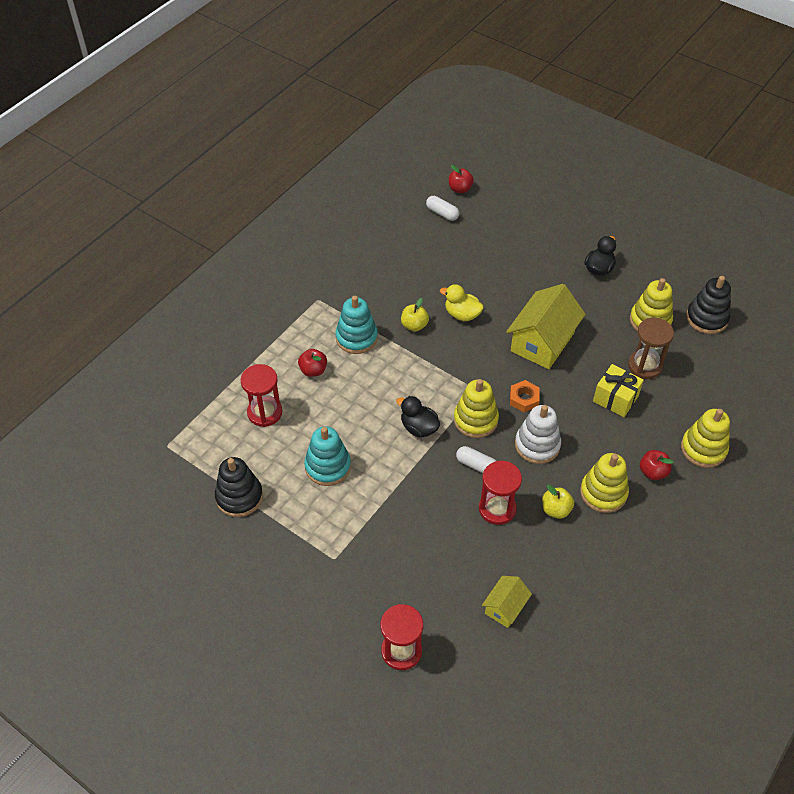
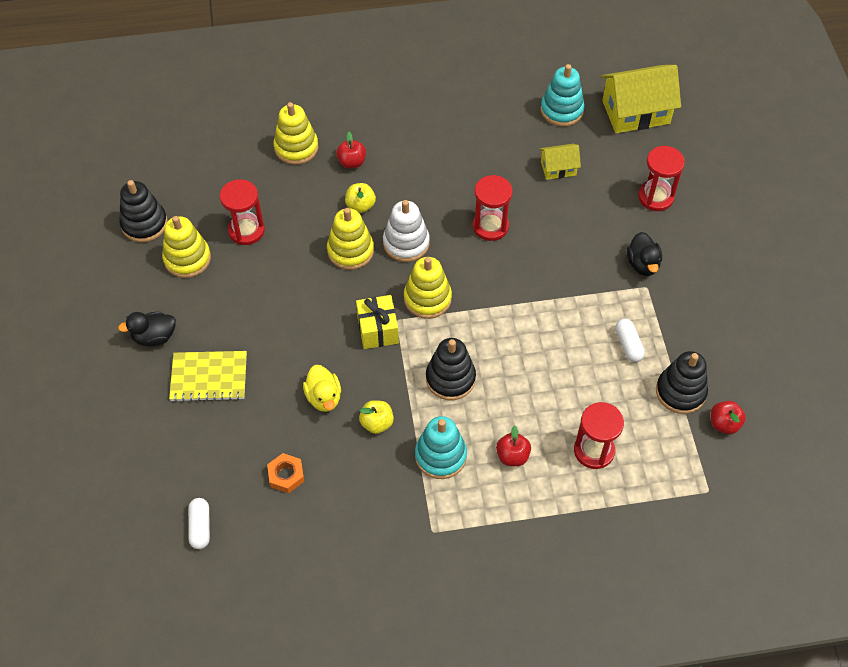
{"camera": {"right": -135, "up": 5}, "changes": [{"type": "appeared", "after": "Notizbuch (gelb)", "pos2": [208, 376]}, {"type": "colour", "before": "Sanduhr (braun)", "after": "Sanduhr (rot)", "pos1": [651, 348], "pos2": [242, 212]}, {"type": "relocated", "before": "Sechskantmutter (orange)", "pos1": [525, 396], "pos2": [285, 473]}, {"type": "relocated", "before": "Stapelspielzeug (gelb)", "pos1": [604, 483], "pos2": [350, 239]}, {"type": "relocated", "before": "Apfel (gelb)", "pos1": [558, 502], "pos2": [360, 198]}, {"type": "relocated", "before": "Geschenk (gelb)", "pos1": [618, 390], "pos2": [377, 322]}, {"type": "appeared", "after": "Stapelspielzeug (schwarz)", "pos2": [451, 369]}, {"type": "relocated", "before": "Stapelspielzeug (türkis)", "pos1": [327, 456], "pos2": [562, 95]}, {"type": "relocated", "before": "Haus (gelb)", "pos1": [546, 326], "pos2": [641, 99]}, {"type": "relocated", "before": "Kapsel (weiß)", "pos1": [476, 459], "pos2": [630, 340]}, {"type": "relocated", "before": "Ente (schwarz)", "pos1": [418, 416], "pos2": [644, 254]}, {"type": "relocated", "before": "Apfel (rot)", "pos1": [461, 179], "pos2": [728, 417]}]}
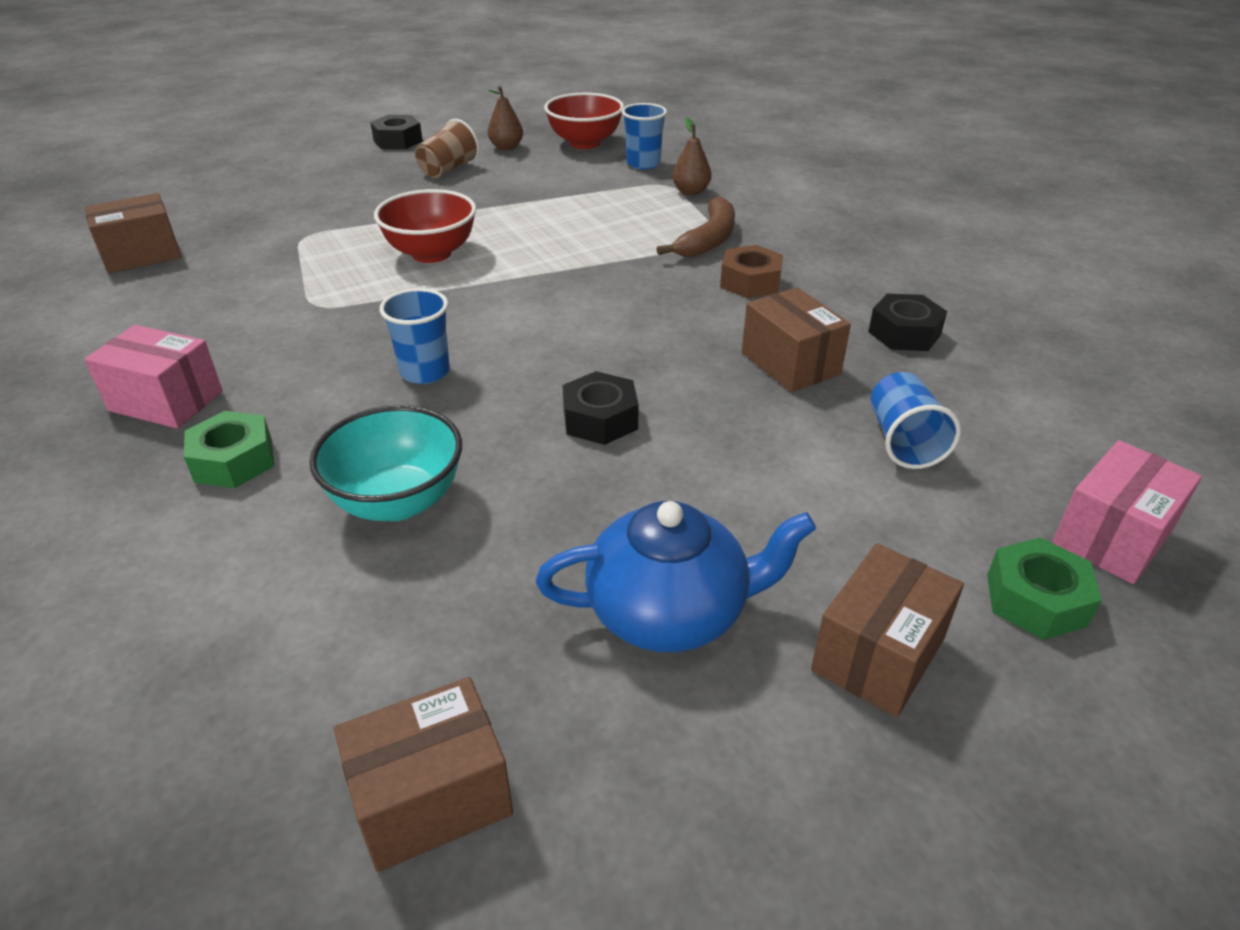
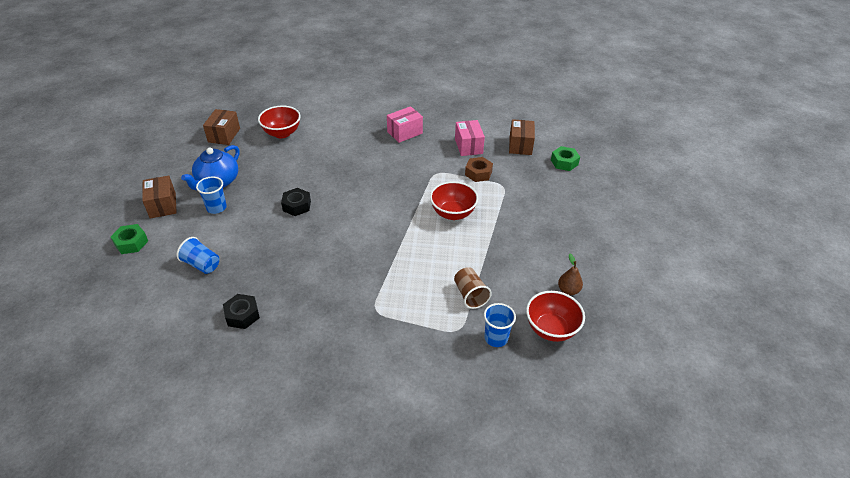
{"camera": {"right": 125, "up": 5}, "changes": [{"type": "relocated", "before": "Becher (blau)", "pos1": [415, 336], "pos2": [211, 195]}, {"type": "appeared", "after": "Schüssel (rot)", "pos2": [279, 121]}, {"type": "relocated", "before": "Becher (braun)", "pos1": [447, 148], "pos2": [473, 288]}, {"type": "relocated", "before": "Schachtel (rosa)", "pos1": [1127, 512], "pos2": [470, 138]}, {"type": "relocated", "before": "Sechskantmutter (braun)", "pos1": [751, 271], "pos2": [479, 169]}, {"type": "relocated", "before": "Sechskantmutter (grün)", "pos1": [229, 449], "pos2": [565, 158]}, {"type": "missing", "before": "Schüssel (türkis)", "pos1": [385, 463]}, {"type": "missing", "before": "Sechskantmutter (schwarz)", "pos1": [396, 132]}, {"type": "missing", "before": "Banane (braun)", "pos1": [696, 226]}, {"type": "missing", "before": "Birne (braun)", "pos1": [691, 156]}, {"type": "missing", "before": "Schachtel (braun)", "pos1": [796, 339]}]}
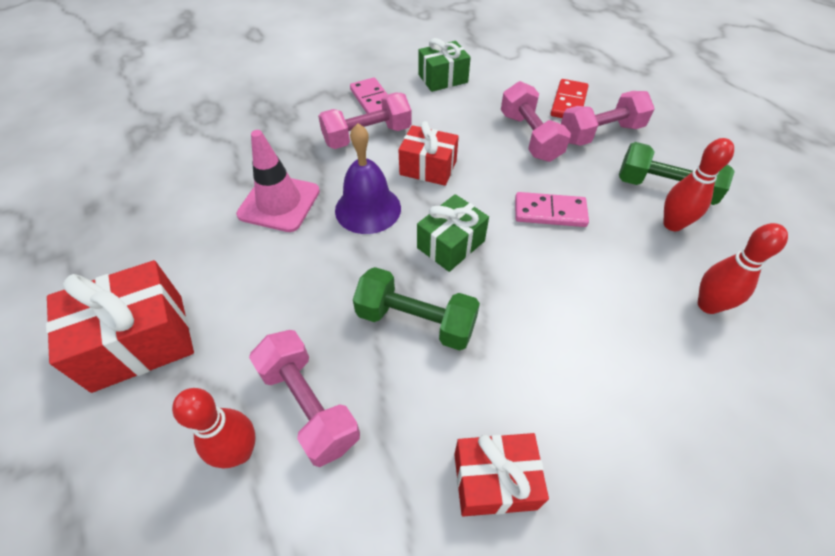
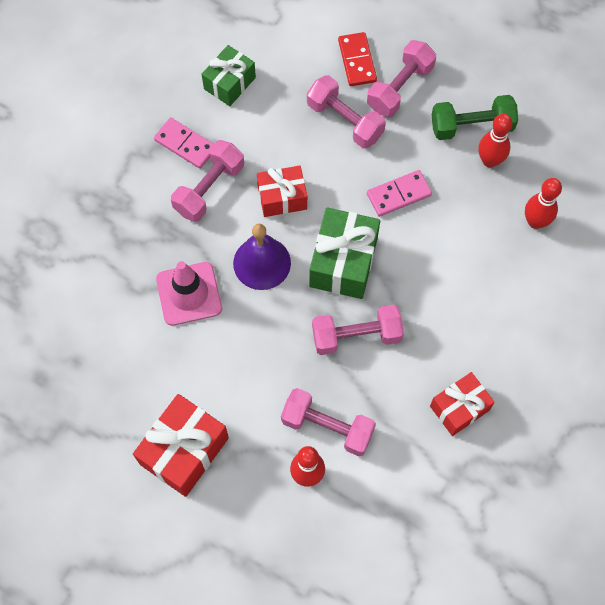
{"camera": {"right": -30, "up": 15}, "changes": [{"type": "size", "before": "Geschenk (grün)", "pos1": [453, 233], "pos2": [344, 253], "scale": 1.52}, {"type": "colour", "before": "Hantel (grün)", "after": "Hantel (rosa)", "pos1": [416, 309], "pos2": [358, 329]}]}
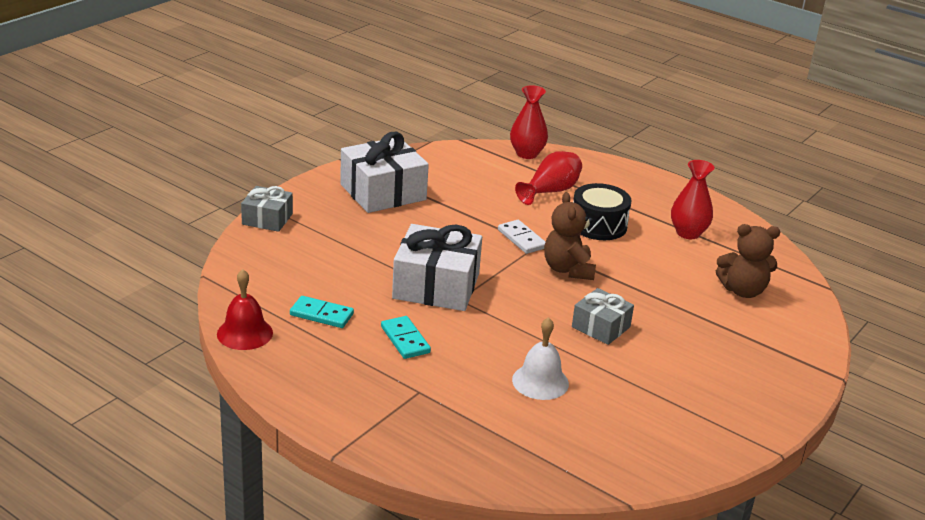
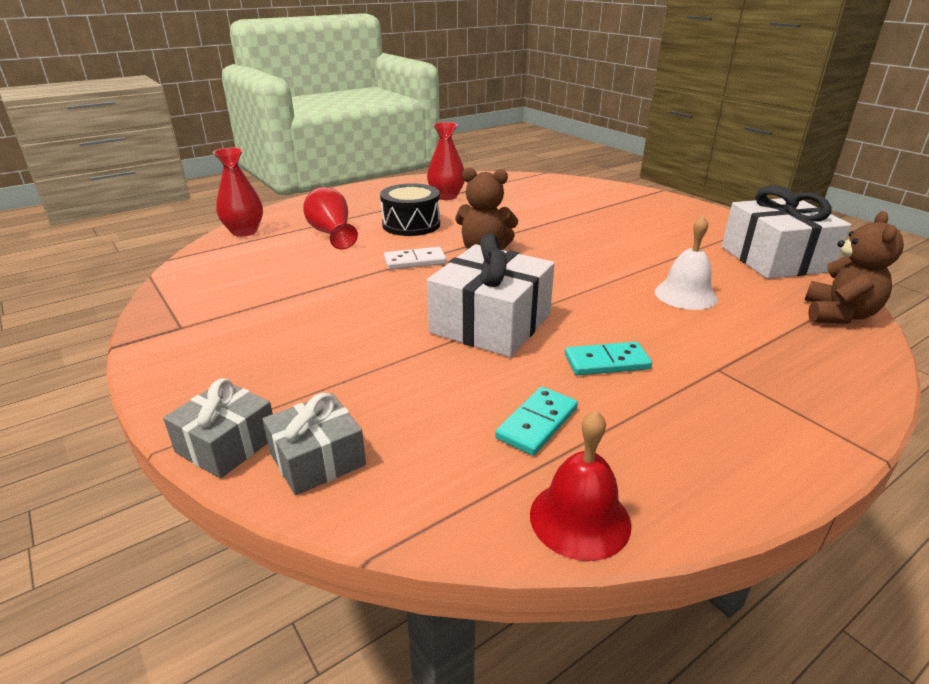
{"camera": {"right": -70, "up": 0}, "changes": [{"type": "relocated", "before": "Geschenk (grau)", "pos1": [603, 316], "pos2": [314, 444]}, {"type": "relocated", "before": "Geschenk (weiß)", "pos1": [384, 172], "pos2": [786, 232]}, {"type": "relocated", "before": "Teddybär (braun)", "pos1": [748, 261], "pos2": [854, 267]}]}
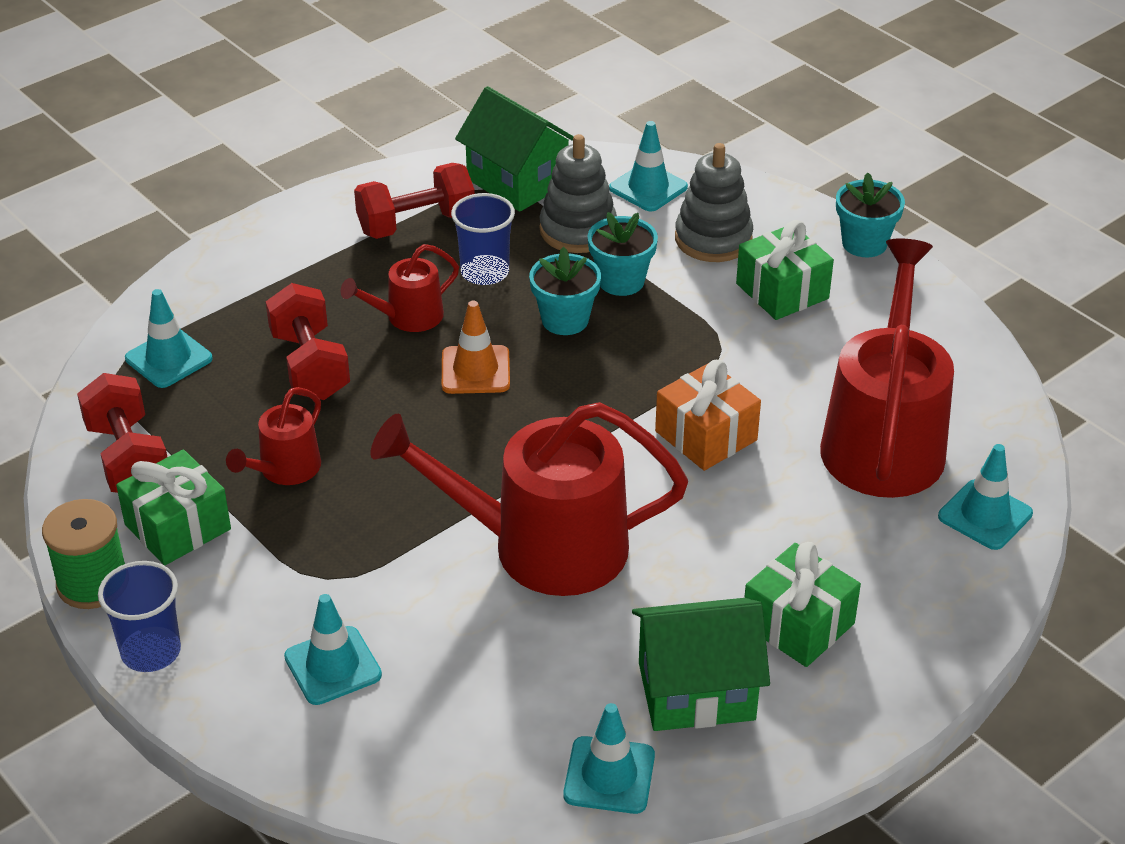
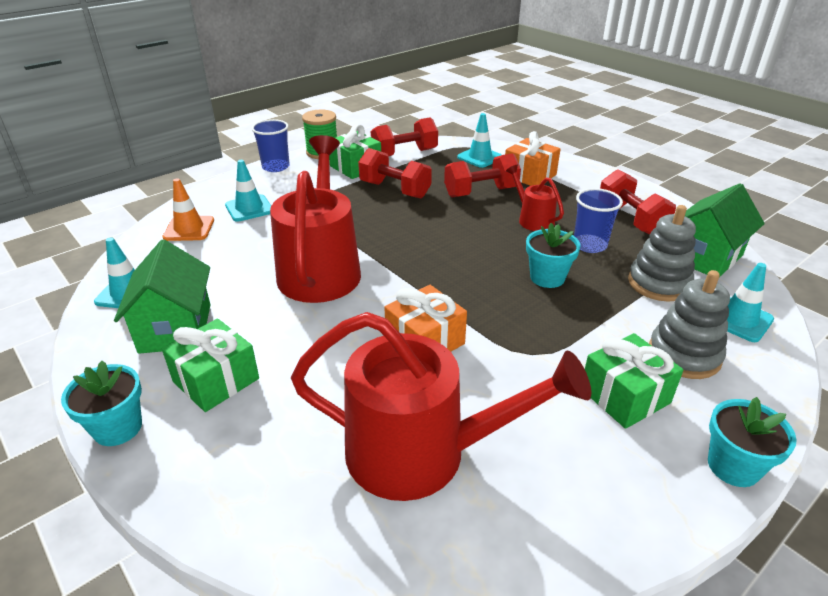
{"camera": {"right": 90, "up": -5}, "changes": [{"type": "relocated", "before": "Blumentopf (türkis)", "pos1": [623, 254], "pos2": [101, 403]}, {"type": "relocated", "before": "Leitkegel (orange)", "pos1": [476, 347], "pos2": [188, 209]}, {"type": "exchanged", "before": "Gießkanne (rot)", "after": "Hantel (rot)", "pos1": [273, 436], "pos2": [395, 173]}, {"type": "appeared", "after": "Geschenk (orange)", "pos2": [532, 158]}, {"type": "missing", "before": "Leitkegel (türkis)", "pos1": [985, 497]}]}
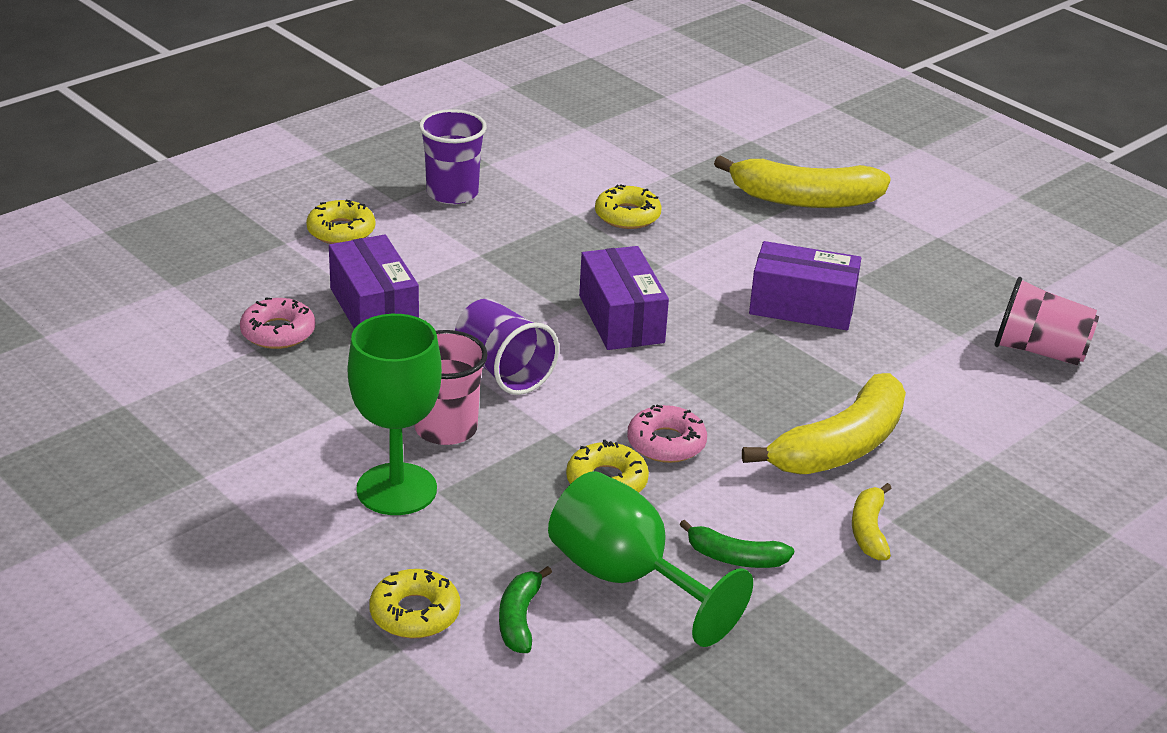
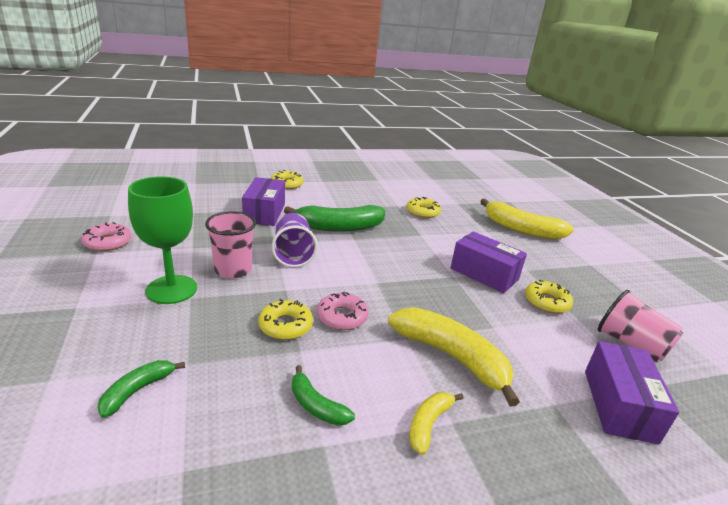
{"camera": {"right": 25, "up": -5}, "changes": [{"type": "relocated", "before": "Donut (rosa)", "pos1": [277, 323], "pos2": [106, 236]}, {"type": "appeared", "after": "Banane (grün)", "pos2": [334, 218]}, {"type": "spun", "before": "Banane (gelb)", "pos1": [824, 423], "pos2": [454, 357], "turn": -120}, {"type": "relocated", "before": "Donut (gelb)", "pos1": [414, 603], "pos2": [549, 296]}, {"type": "relocated", "before": "Schachtel (lila)", "pos1": [624, 298], "pos2": [632, 393]}, {"type": "missing", "before": "Becher (lila)", "pos1": [453, 156]}, {"type": "missing", "before": "Kelch (grün)", "pos1": [650, 559]}]}
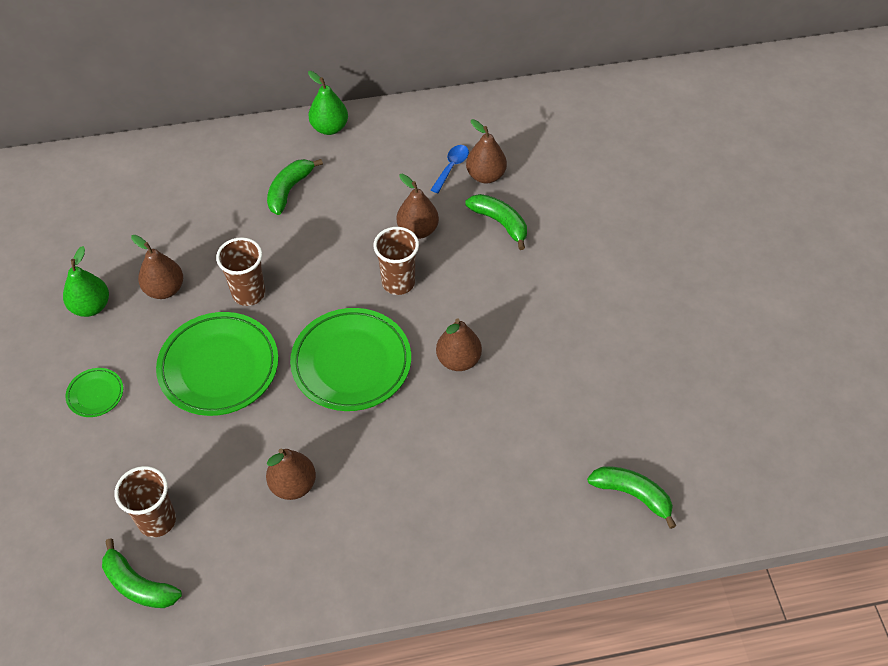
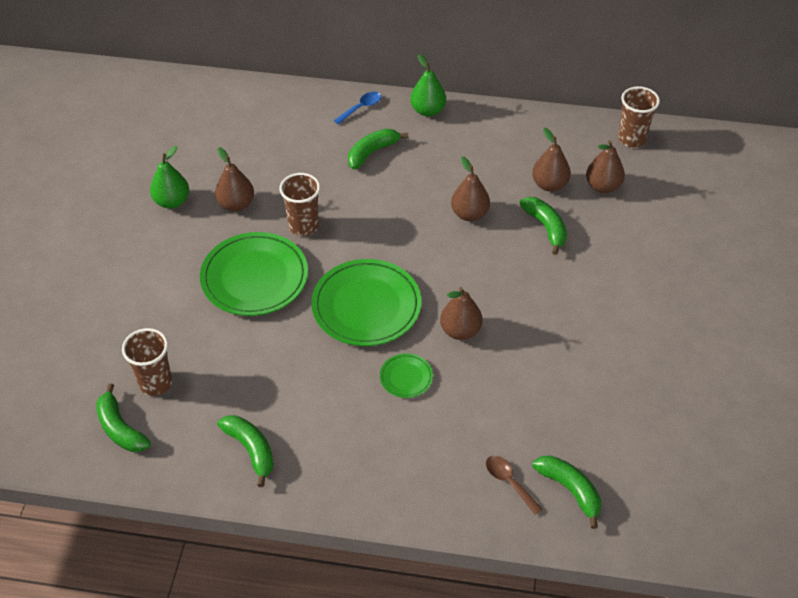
{"camera": {"right": 20, "up": -5}, "changes": [{"type": "appeared", "after": "Banane (grün)", "pos2": [245, 451]}, {"type": "relocated", "before": "Löffel (blau)", "pos1": [450, 169], "pos2": [357, 108]}, {"type": "relocated", "before": "Teller (grün)", "pos1": [94, 392], "pos2": [406, 375]}, {"type": "appeared", "after": "Löffel (braun)", "pos2": [514, 485]}, {"type": "relocated", "before": "Birne (braun)", "pos1": [291, 474], "pos2": [605, 166]}, {"type": "relocated", "before": "Becher (braun)", "pos1": [396, 261], "pos2": [639, 116]}]}
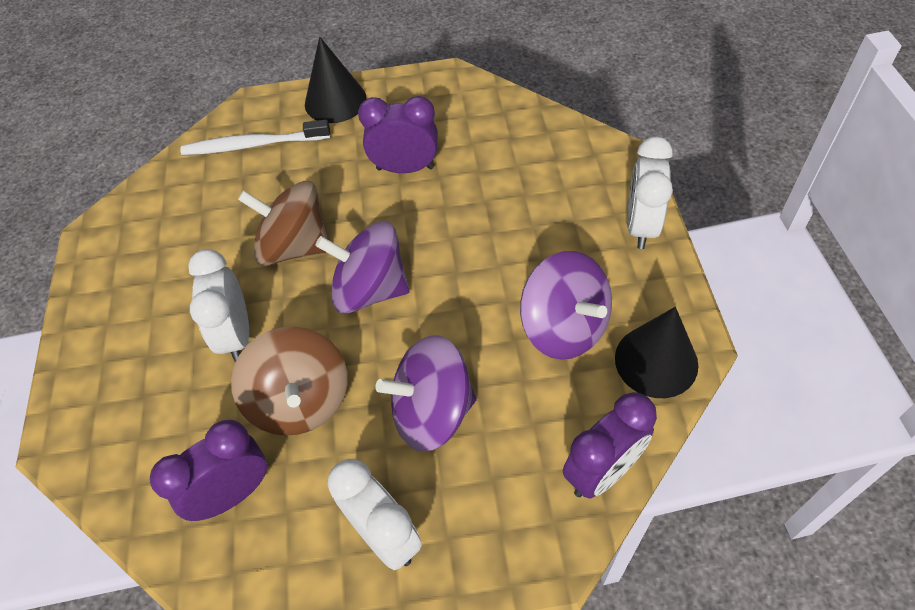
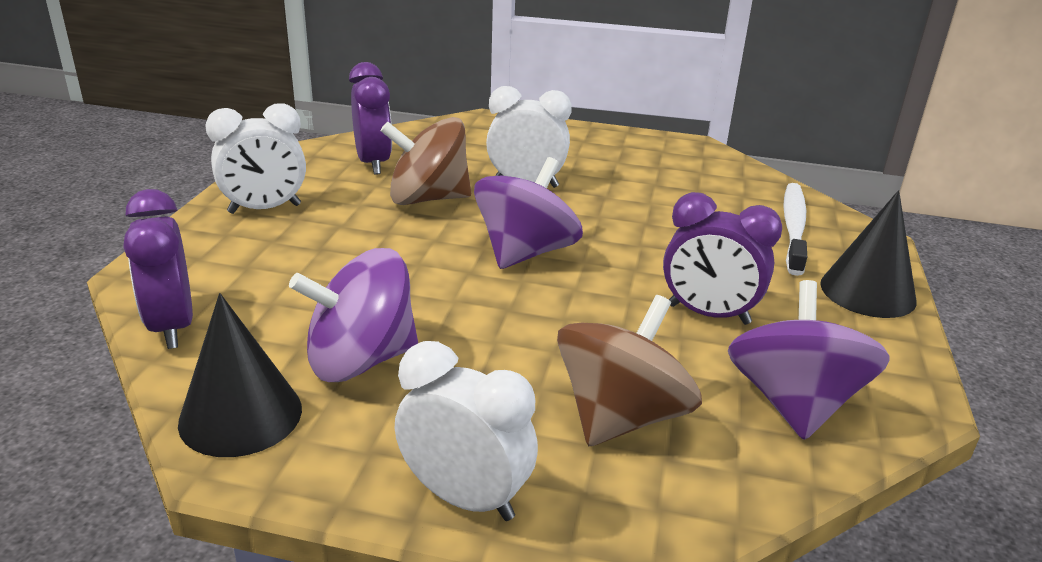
{"camera": {"right": 105, "up": -25}, "changes": [{"type": "relocated", "before": "Kreisel (braun)", "pos1": [283, 223], "pos2": [629, 370]}, {"type": "spun", "before": "Wecker (lila)", "pos1": [398, 134], "pos2": [722, 258], "turn": 90}, {"type": "relocated", "before": "Kreisel (lila)", "pos1": [426, 393], "pos2": [808, 360]}]}
